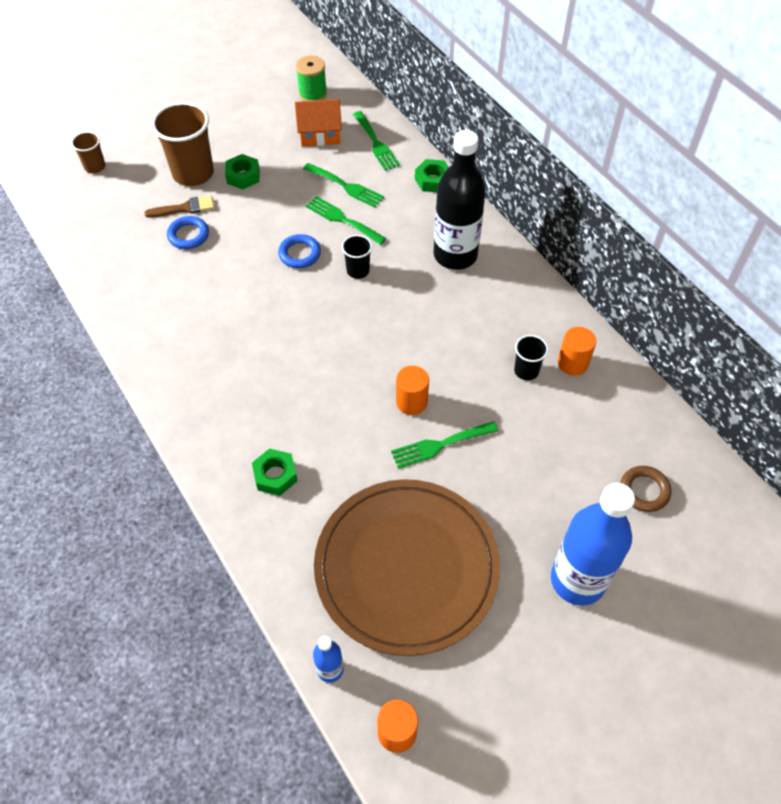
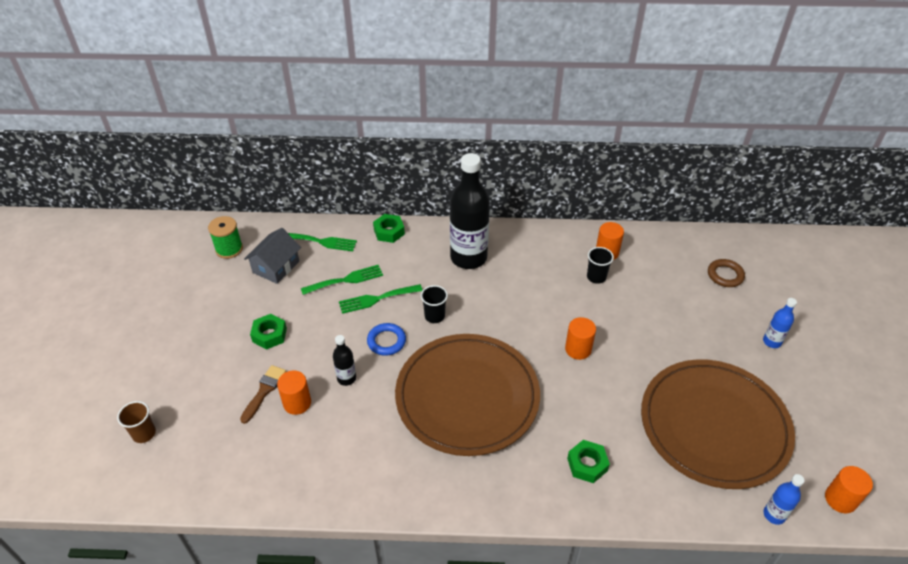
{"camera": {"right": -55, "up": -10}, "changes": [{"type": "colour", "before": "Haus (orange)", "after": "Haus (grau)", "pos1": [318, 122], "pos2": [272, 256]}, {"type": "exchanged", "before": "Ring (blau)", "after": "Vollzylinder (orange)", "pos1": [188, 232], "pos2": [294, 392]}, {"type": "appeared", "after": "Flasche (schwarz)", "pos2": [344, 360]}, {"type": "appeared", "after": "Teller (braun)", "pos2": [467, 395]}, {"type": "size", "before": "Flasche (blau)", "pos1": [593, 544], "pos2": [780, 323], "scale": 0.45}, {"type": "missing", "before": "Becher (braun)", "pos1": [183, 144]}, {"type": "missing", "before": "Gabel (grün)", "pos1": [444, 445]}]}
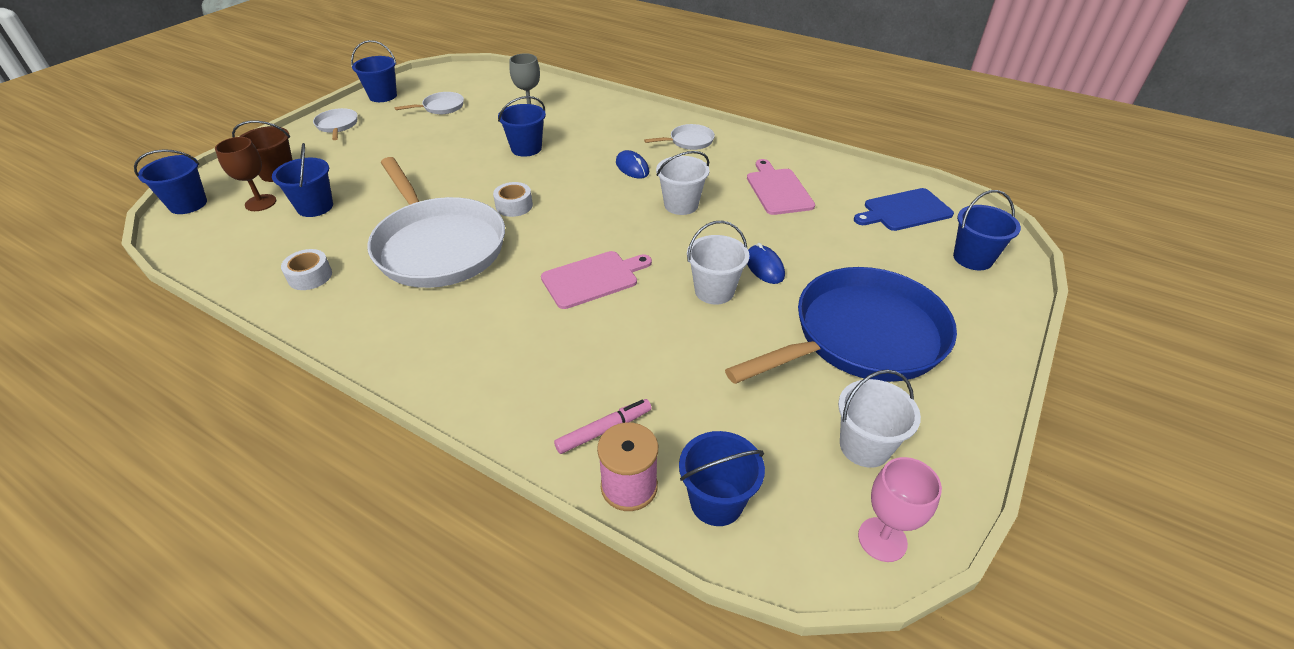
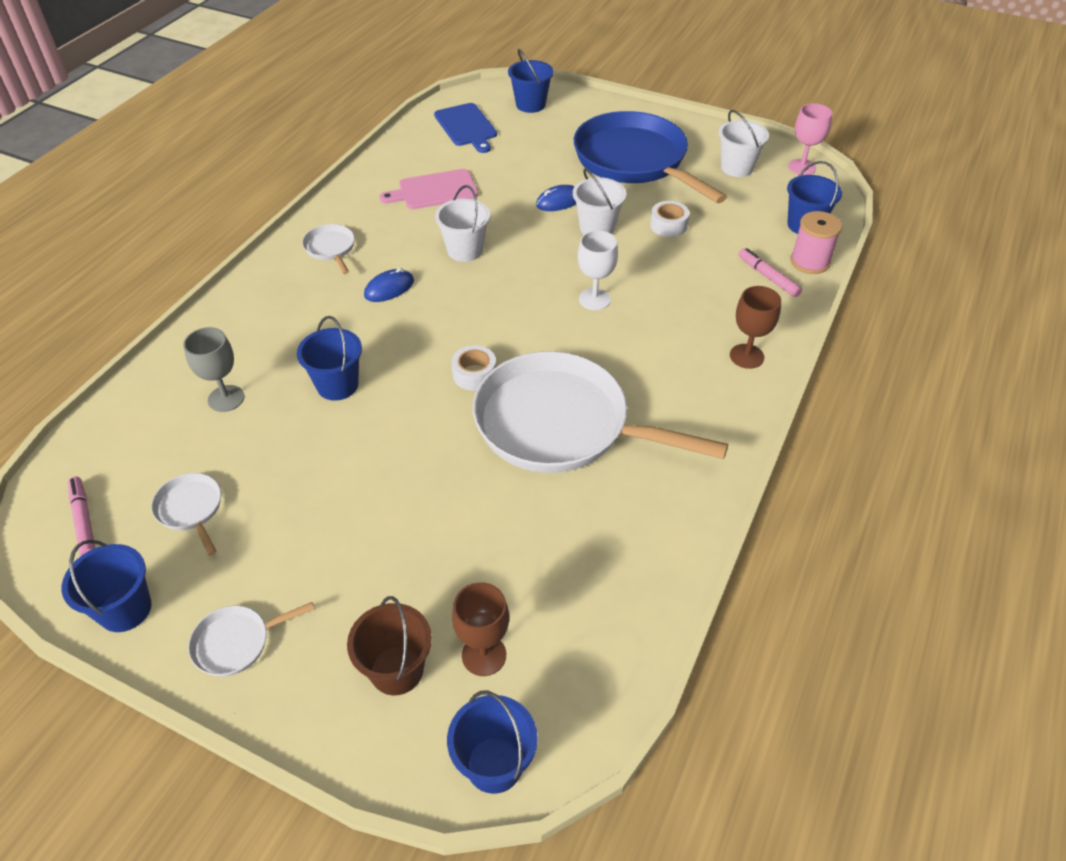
{"camera": {"right": -95, "up": 5}, "changes": [{"type": "appeared", "after": "Filzstift (rosa)", "pos2": [81, 516]}, {"type": "spun", "before": "Pfanne (weiß)", "pos1": [436, 222], "pos2": [600, 412], "turn": -120}, {"type": "exchanged", "before": "Schneidebrett (rosa)", "after": "Kelch (weiß)", "pos1": [596, 280], "pos2": [598, 270]}, {"type": "relocated", "before": "Klebeband (weiß)", "pos1": [306, 269], "pos2": [670, 219]}, {"type": "appeared", "after": "Kelch (braun)", "pos2": [755, 327]}, {"type": "missing", "before": "Eimer (blau)", "pos1": [302, 180]}]}
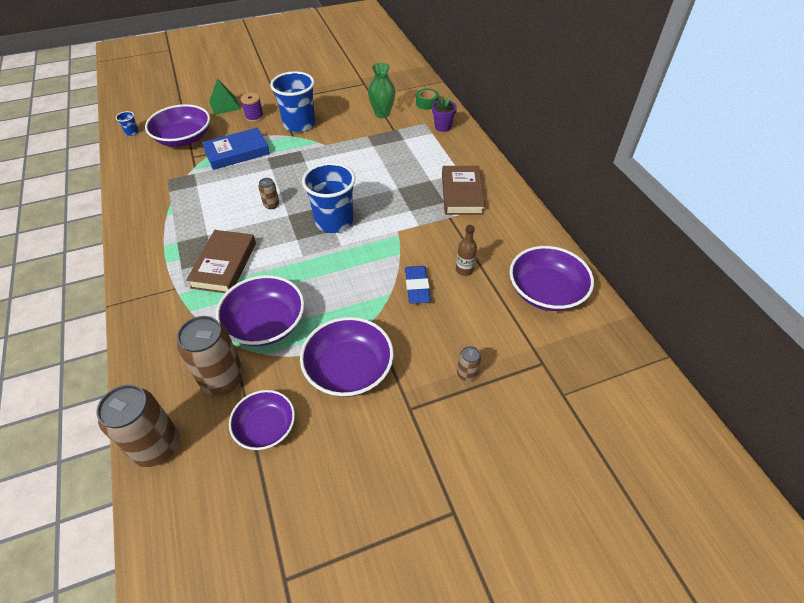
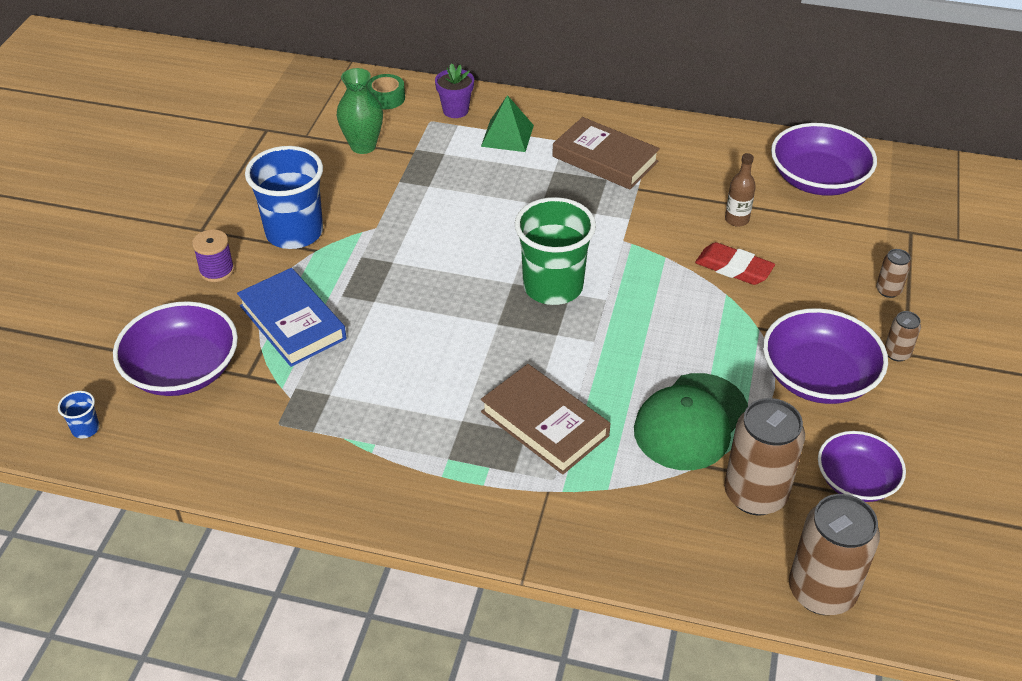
{"camera": {"right": -55, "up": -5}, "changes": [{"type": "spun", "before": "Buch (blau)", "pos1": [236, 148], "pos2": [292, 317], "turn": -45}, {"type": "relocated", "before": "Pyramide (grün)", "pos1": [225, 97], "pos2": [507, 123]}, {"type": "colour", "before": "Becher (blau)", "after": "Becher (grün)", "pos1": [329, 197], "pos2": [555, 251]}, {"type": "exchanged", "before": "Schüssel (lila)", "after": "Kappe (grün)", "pos1": [260, 310], "pos2": [691, 421]}, {"type": "colour", "before": "Radiergummi (blau)", "after": "Radiergummi (rot)", "pos1": [418, 285], "pos2": [735, 263]}, {"type": "relocated", "before": "Dose (braun)", "pos1": [268, 193], "pos2": [903, 336]}]}
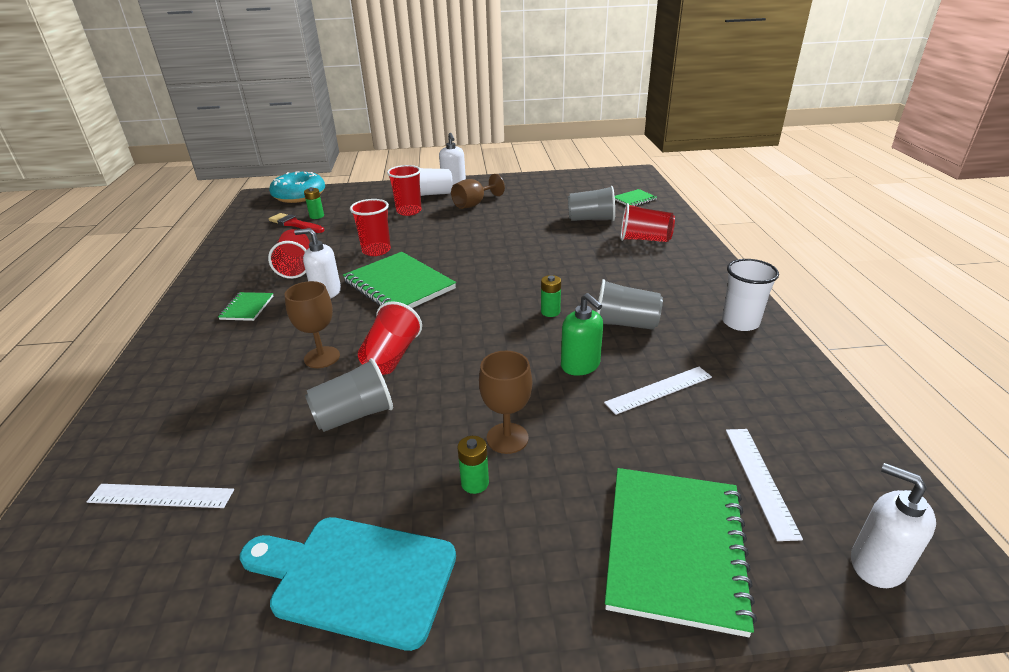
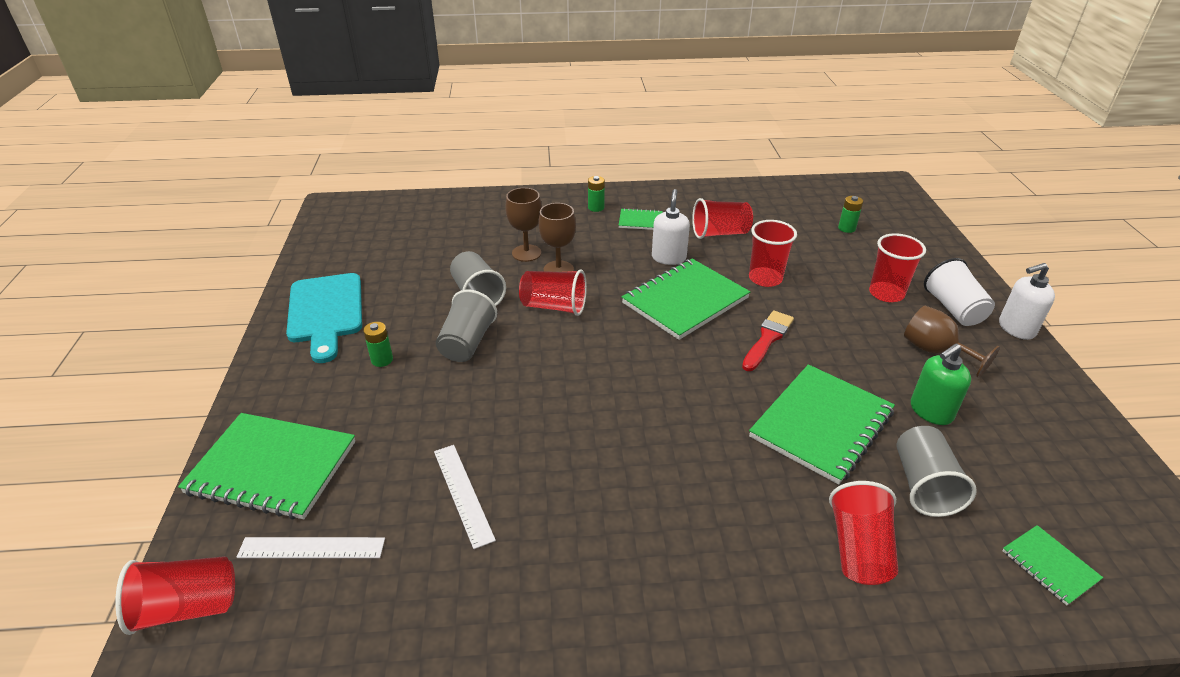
{"camera": {"right": 90, "up": 5}, "changes": [{"type": "exchanged", "before": "Seifenspender (weiß)", "after": "Becher (rot)", "pos1": [893, 525], "pos2": [175, 595]}, {"type": "spun", "before": "Schneidebrett (türkis)", "pos1": [348, 584], "pos2": [324, 318], "turn": 150}, {"type": "relocated", "before": "Becher (grau)", "pos1": [629, 304], "pos2": [466, 325]}, {"type": "relocated", "before": "Kelch (braun)", "pos1": [505, 402], "pos2": [523, 225]}, {"type": "relocated", "before": "Batterie (grün)", "pos1": [551, 296], "pos2": [596, 194]}, {"type": "relocated", "before": "Pinsel (rot)", "pos1": [296, 223], "pos2": [768, 340]}, {"type": "appeared", "after": "Notizbuch (grün)", "pos2": [822, 424]}, {"type": "relocated", "before": "Seifenspender (grün)", "pos1": [582, 334], "pos2": [941, 384]}, {"type": "missing", "before": "Lineal (weiß)", "pos1": [160, 496]}, {"type": "missing", "before": "Donut (türkis)", "pos1": [297, 187]}, {"type": "missing", "before": "Becher (weiß)", "pos1": [750, 295]}]}
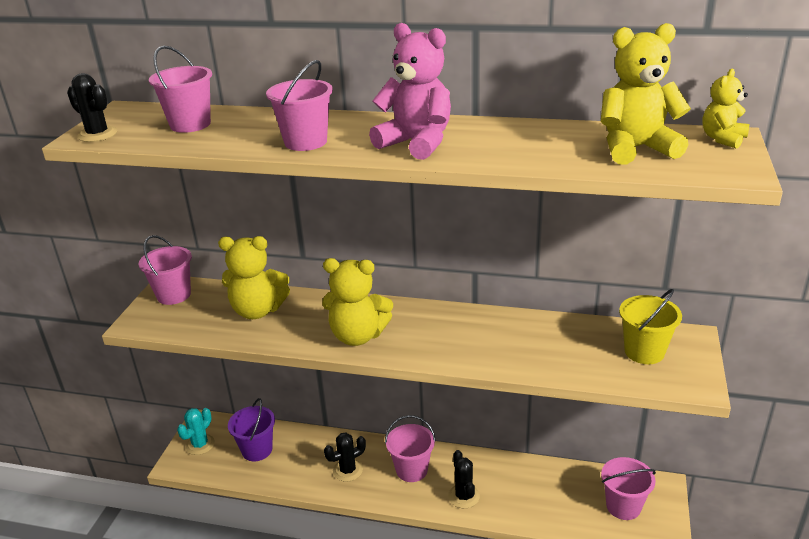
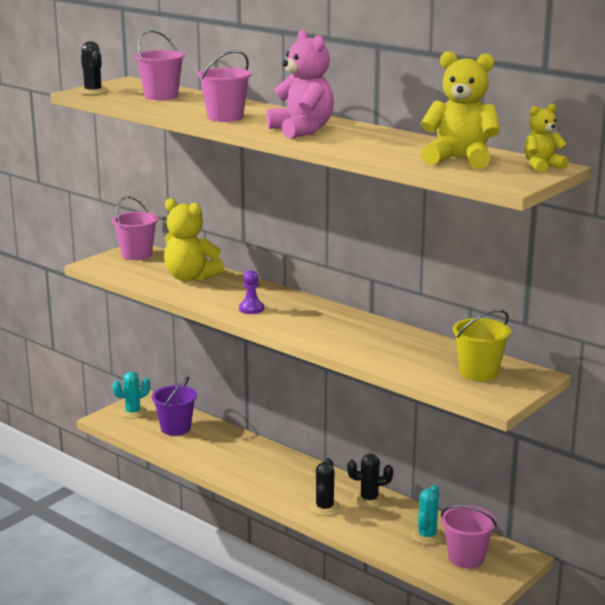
{"camera": {"right": 25, "up": -10}, "changes": [{"type": "exchanged", "before": "Teddybär (gelb)", "after": "Bauer (lila)", "pos1": [357, 302], "pos2": [251, 292]}, {"type": "relocated", "before": "Kaktus (schwarz)", "pos1": [345, 457], "pos2": [370, 480]}, {"type": "appeared", "after": "Kaktus (türkis)", "pos2": [427, 515]}, {"type": "missing", "before": "Eimer (rosa)", "pos1": [410, 448]}]}
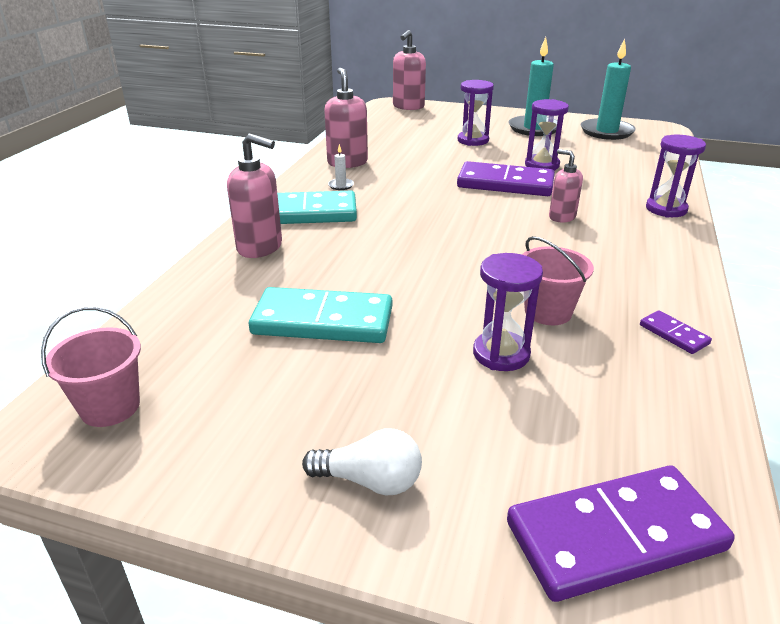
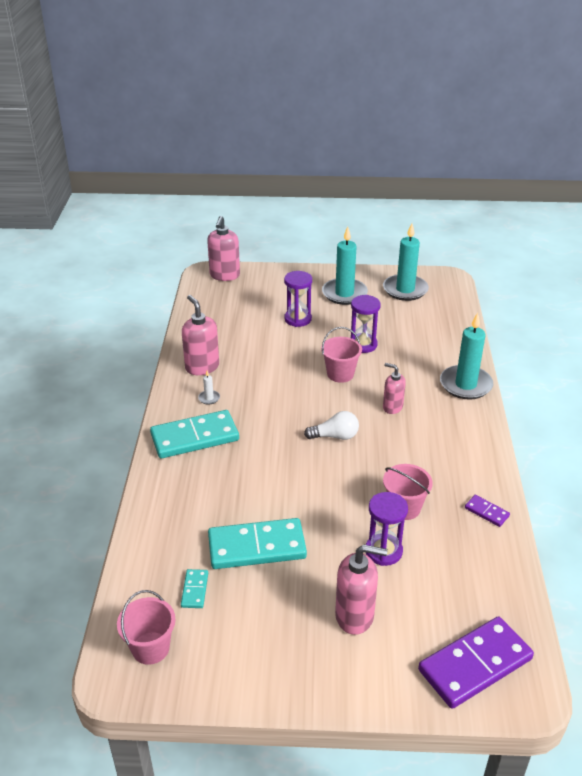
{"camera": {"right": -15, "up": 5}, "changes": [{"type": "appeared", "after": "Dominostein (türkis)", "pos2": [194, 588]}, {"type": "relocated", "before": "Glühbirne (weiß)", "pos1": [362, 462], "pos2": [331, 425]}, {"type": "exchanged", "before": "Dominostein (lila)", "after": "Eimer (rosa)", "pos1": [506, 178], "pos2": [341, 355]}, {"type": "relocated", "before": "Seifenspender (rosa)", "pos1": [254, 195], "pos2": [361, 590]}, {"type": "exchanged", "before": "Sanduhr (lila)", "after": "Kerze (türkis)", "pos1": [676, 176], "pos2": [466, 356]}]}
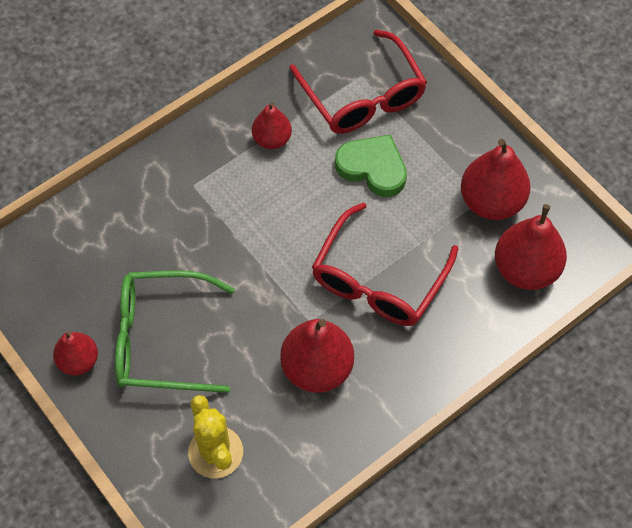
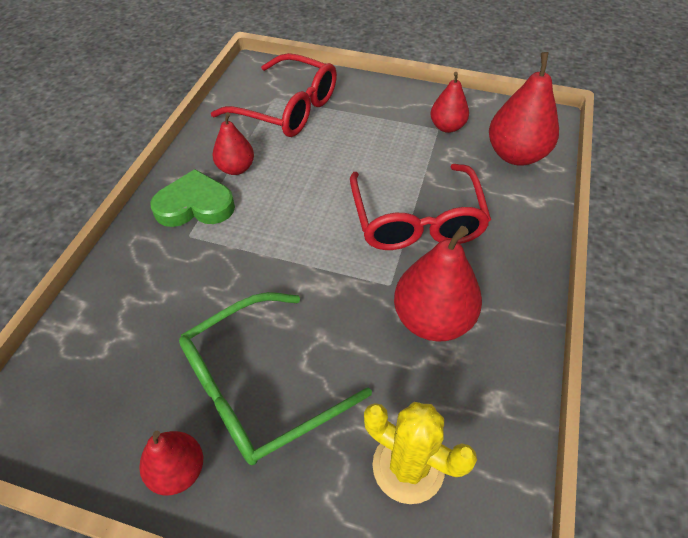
{"camera": {"right": -35, "up": -10}, "changes": [{"type": "relocated", "before": "Herz (grün)", "pos1": [371, 166], "pos2": [192, 198]}, {"type": "size", "before": "Birne (rot)", "pos1": [496, 179], "pos2": [449, 102], "scale": 0.6}]}
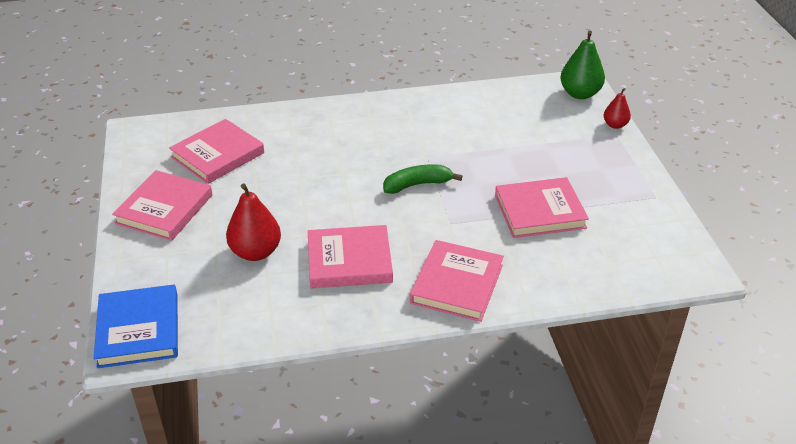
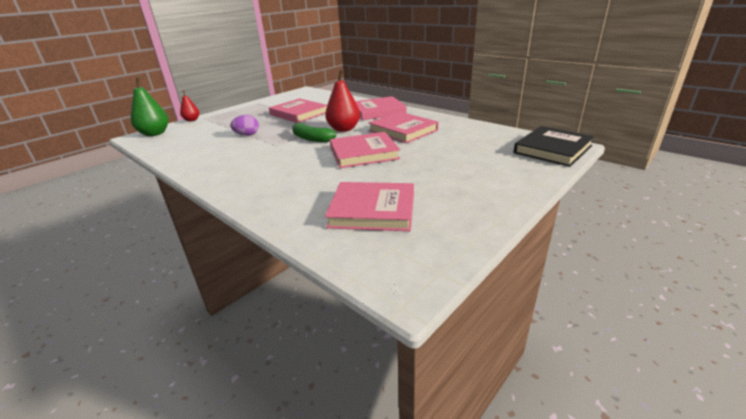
{"camera": {"right": -125, "up": -10}, "changes": [{"type": "appeared", "after": "Ei (lila)", "pos2": [244, 125]}, {"type": "relocated", "before": "Birne (rot)", "pos1": [253, 222], "pos2": [342, 101]}, {"type": "relocated", "before": "Buch (rosa)", "pos1": [162, 205], "pos2": [365, 150]}, {"type": "colour", "before": "Buch (blau)", "after": "Buch (schwarz)", "pos1": [136, 326], "pos2": [554, 146]}]}
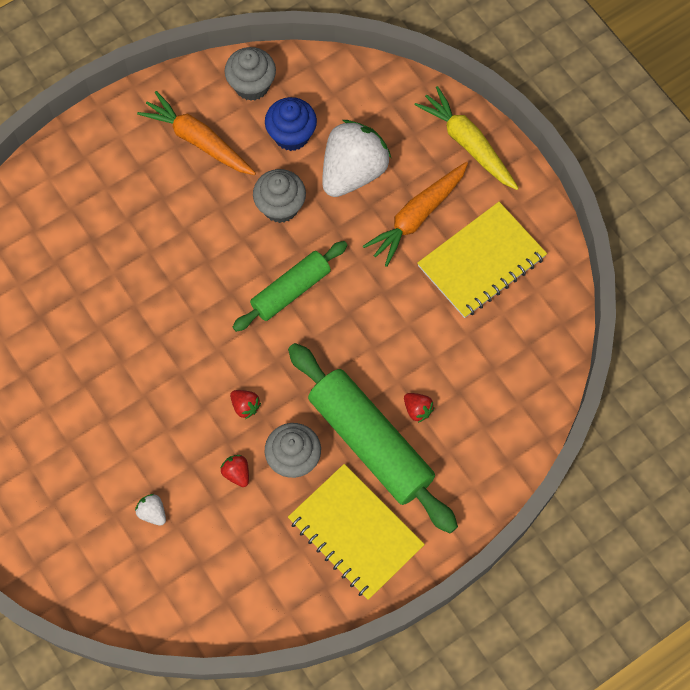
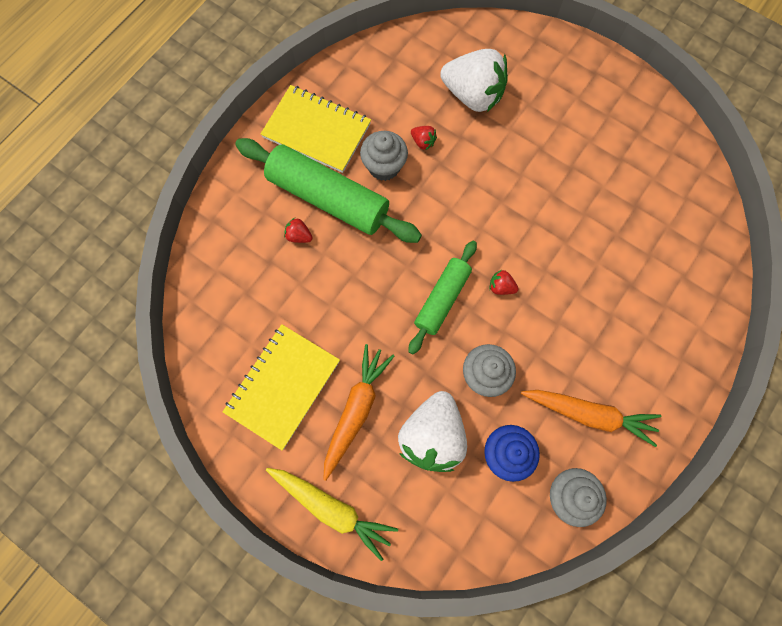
{"camera": {"right": 160, "up": 5}, "changes": [{"type": "size", "before": "Erdbeere (weiß)", "pos1": [150, 510], "pos2": [474, 80], "scale": 2.49}, {"type": "relocated", "before": "Erdbeere (rot)", "pos1": [245, 404], "pos2": [504, 282]}]}
